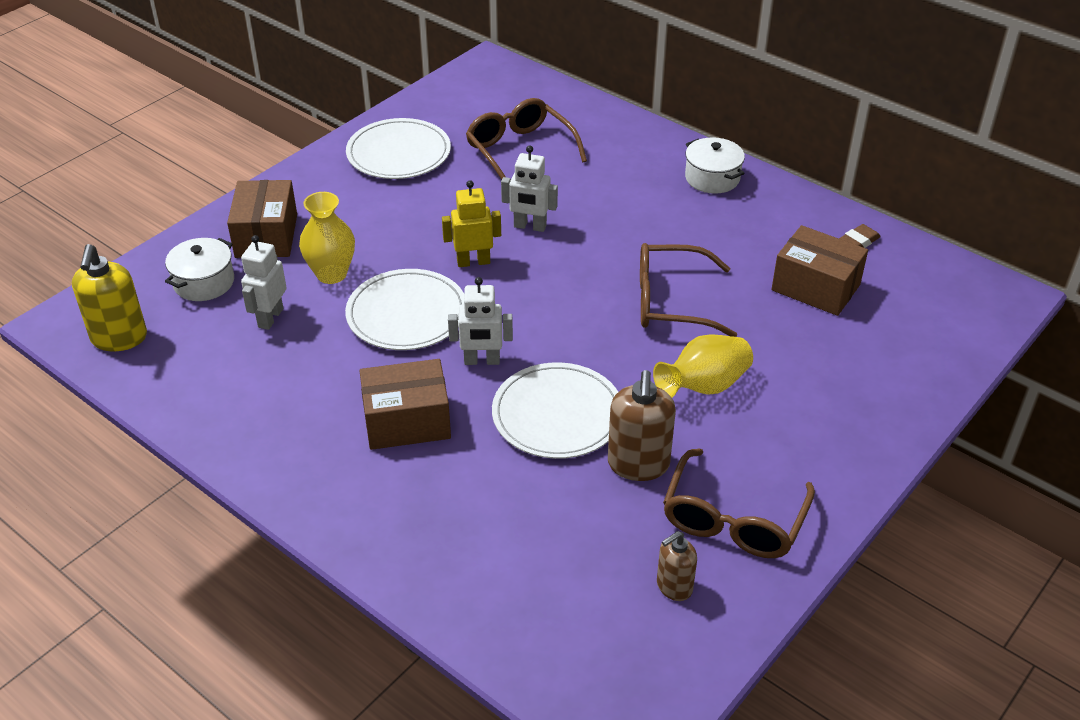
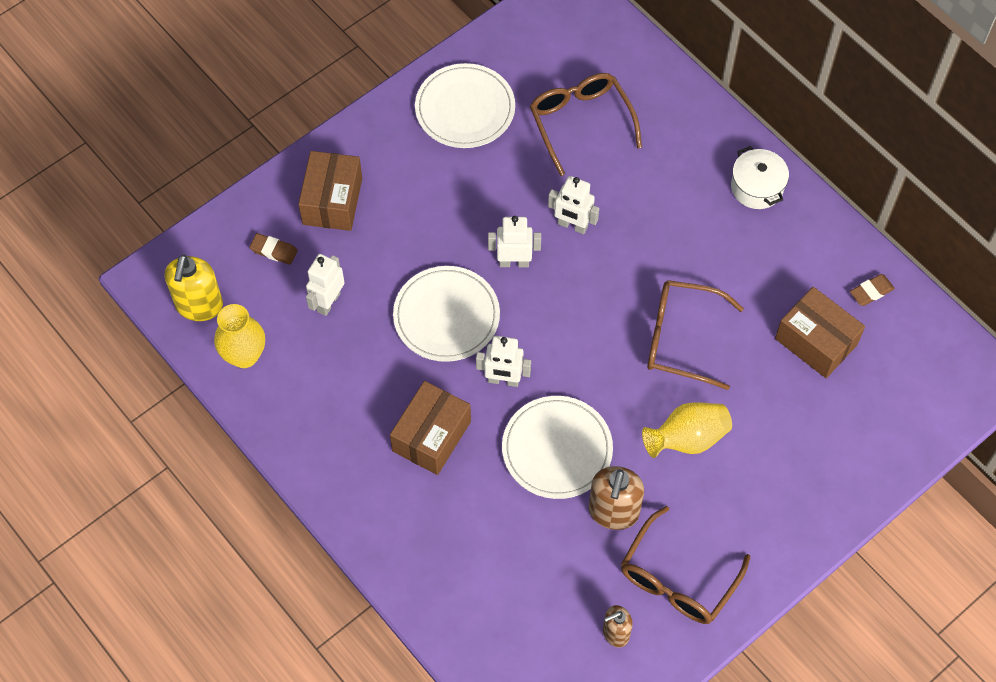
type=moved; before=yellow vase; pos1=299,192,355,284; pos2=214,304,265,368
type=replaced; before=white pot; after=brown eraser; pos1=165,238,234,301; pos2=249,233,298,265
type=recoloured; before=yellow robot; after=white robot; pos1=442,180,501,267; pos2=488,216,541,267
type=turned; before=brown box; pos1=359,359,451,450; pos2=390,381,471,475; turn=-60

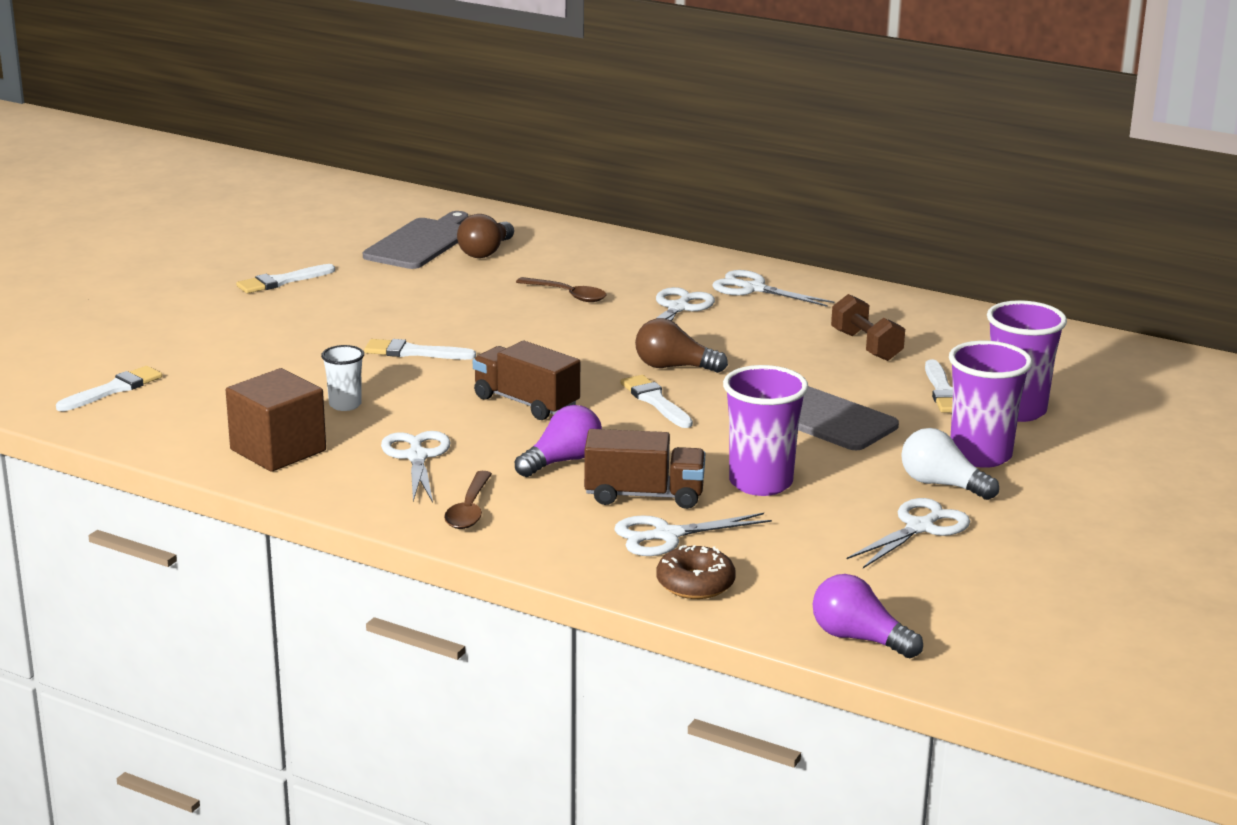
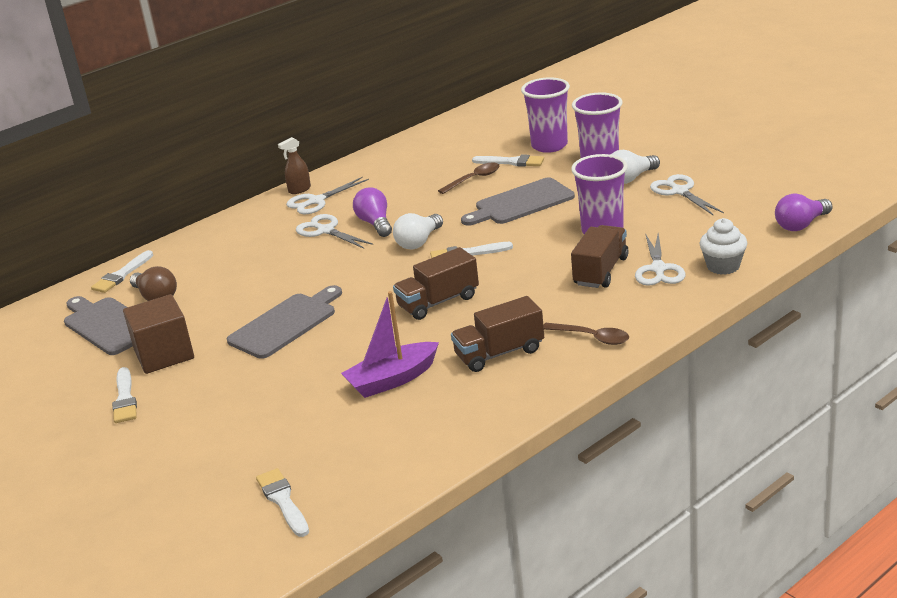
type=removed; before=brown dumbbell; pos1=831,294,905,361
type=added; after=grey cutting board; pos2=227,285,342,359
type=added; after=brown spray bottle; pos2=278,137,311,194
type=moved; before=brown cube; pos1=226,368,326,472; pos2=123,294,194,374
type=moved; before=white brush; pos1=364,339,476,360; pos2=91,250,153,293
type=moved; before=purple light bulb; pos1=515,405,602,477; pos2=353,188,392,237
type=moved; before=brown spoon; pos1=516,277,607,302; pos2=438,163,499,194
type=replaced; before=white cup; after=purple boat; pos1=321,345,364,411; pos2=341,291,439,398
type=replaced; before=white scissors; after=brown truck; pos1=381,431,451,503; pos2=451,296,544,372
type=replaced; before=brown donut; after=white cupcake; pos1=656,545,736,599; pos2=699,218,747,275
type=recoloured; before=brown light bulb; after=white light bulb; pos1=635,318,728,373; pos2=393,213,443,249

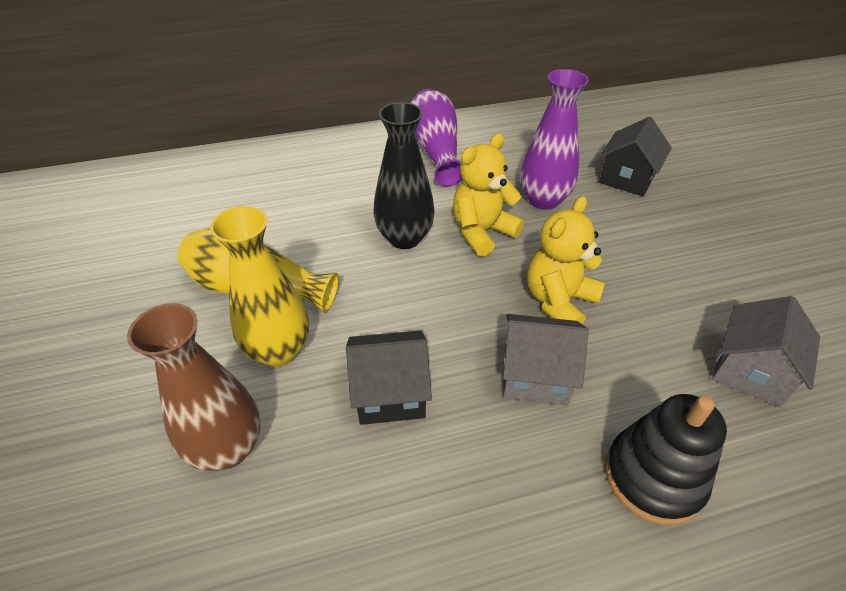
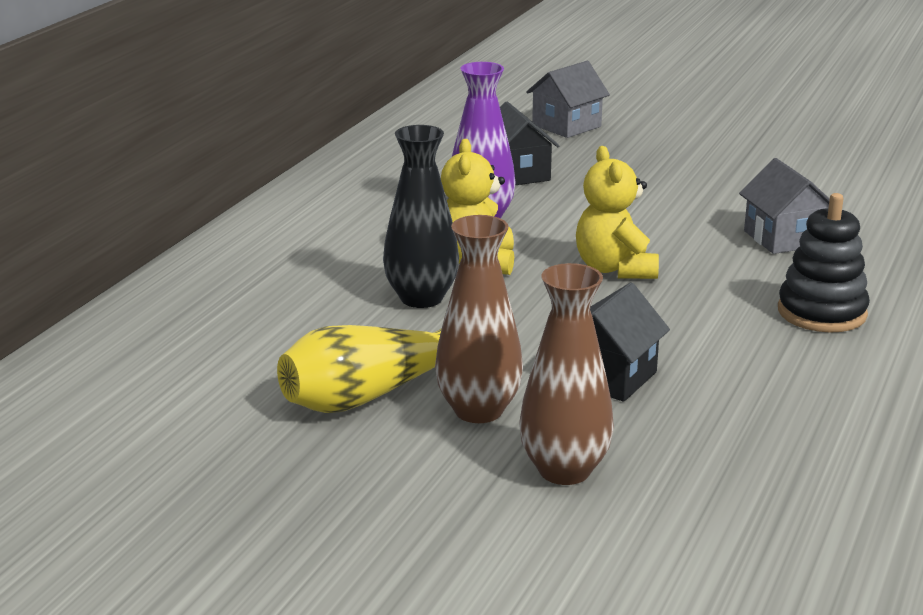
type=removed; before=purple vase; pos1=410,89,463,187
type=moved; before=grey house; pos1=503,314,589,406; pos2=526,61,610,138
type=recoloured; before=yellow vase; after=brown vase; pos1=210,206,309,367; pos2=435,215,523,423

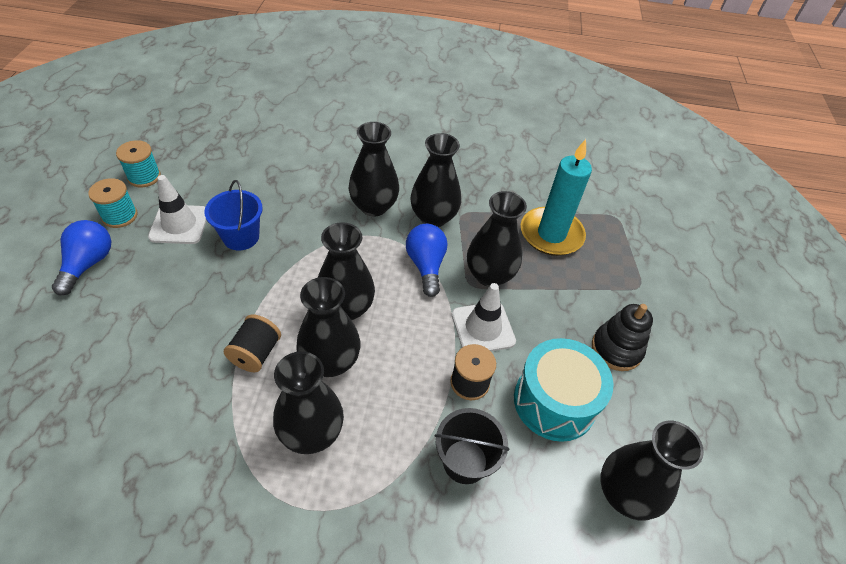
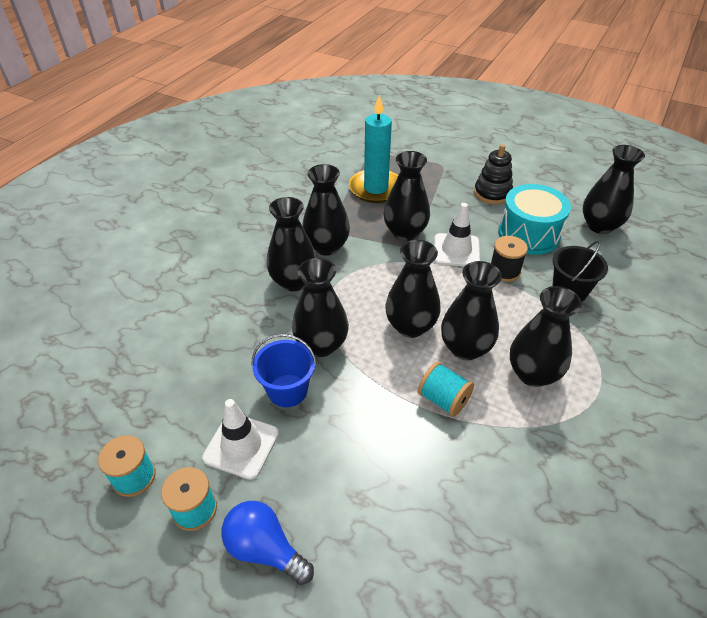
type=removed; before=blue light bulb; pos1=406,224,448,297
type=added; after=black vase; pos2=292,258,349,357
type=recoloured; before=black spool; after=turquoise spool; pos1=224,314,281,372; pos2=418,362,474,417

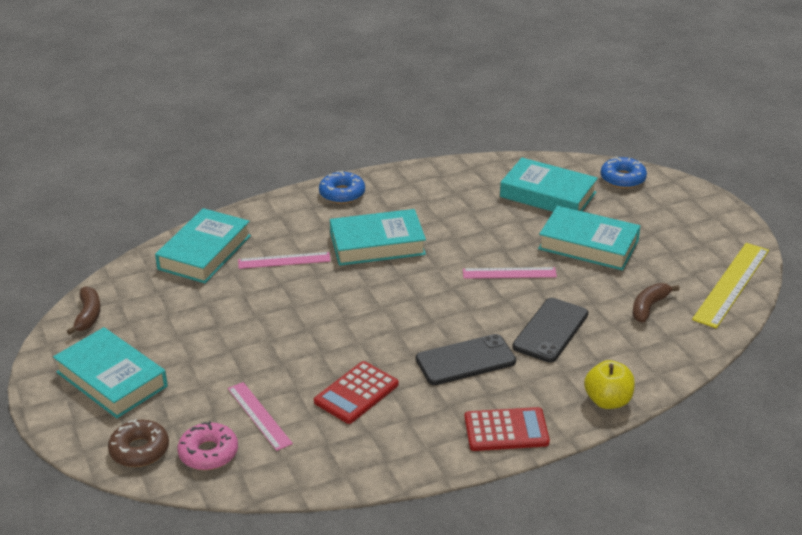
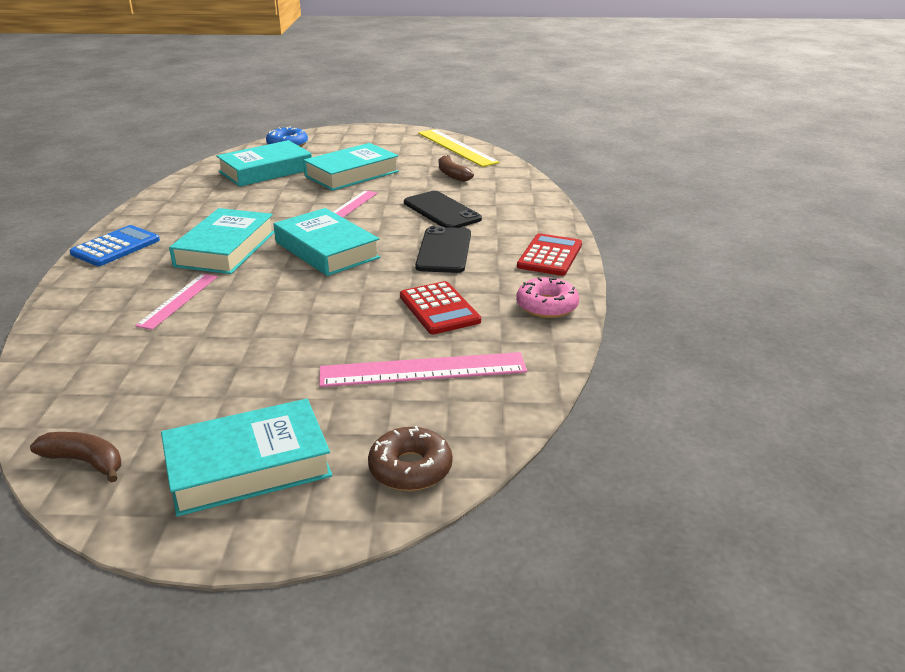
type=removed; before=yellow apple; pos1=584,360,635,409
type=moved; before=turquoise book; pos1=155,208,251,283; pos2=274,208,380,276
type=moved; before=pink donut; pos1=178,421,238,470; pos2=516,277,579,318
type=replaced; before=blue donut; after=blue calculator; pos1=319,170,365,204; pos2=70,225,160,266
type=resized; before=pink ruler; pos1=228,382,293,451; pos2=319,352,527,387; scale=1.58

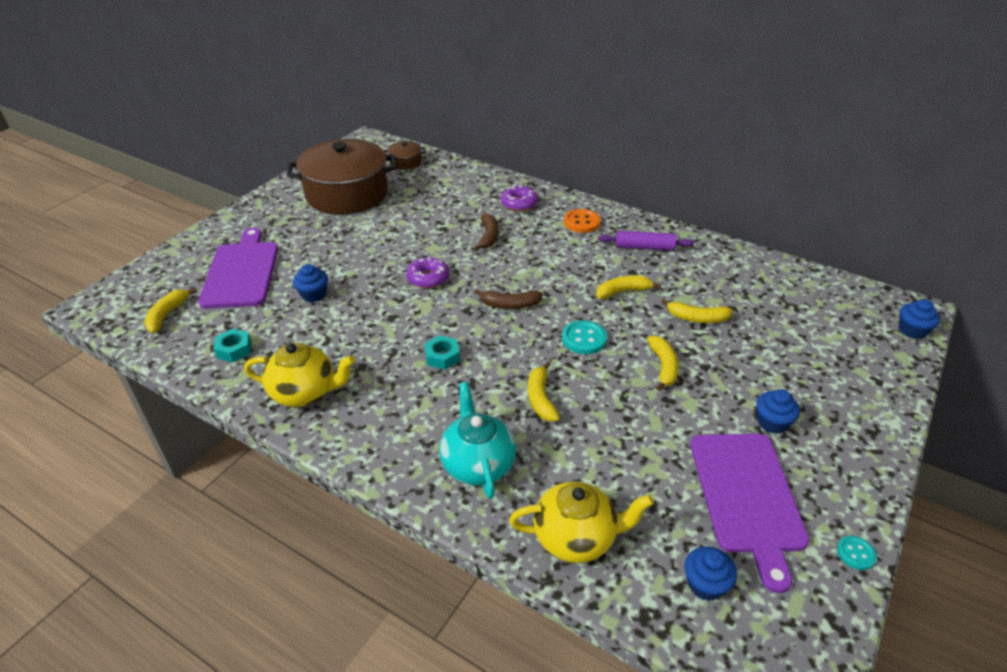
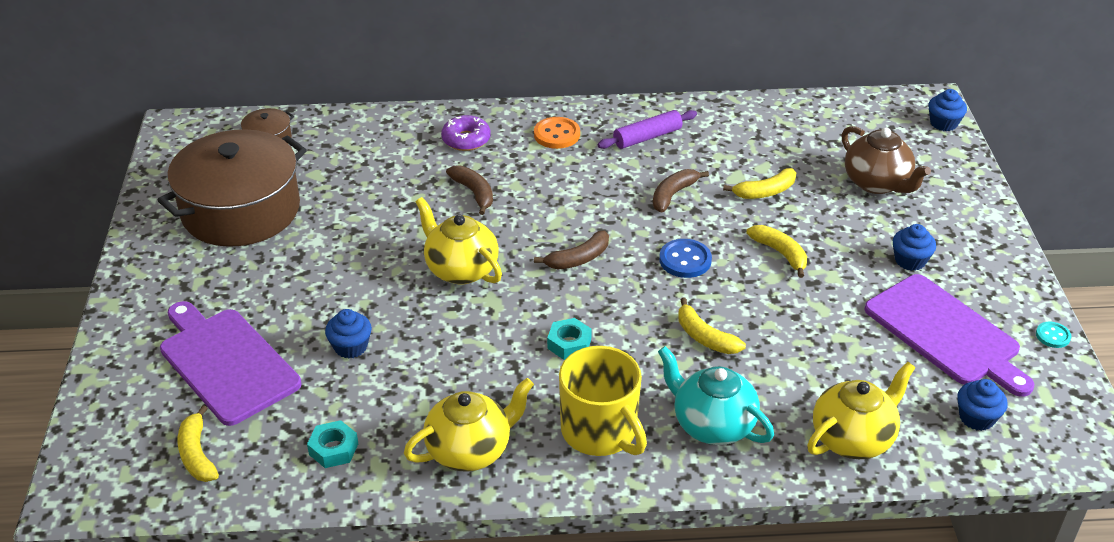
type=added; after=yellow mug; pos2=559,346,647,456
type=added; after=brown teapot; pos2=842,126,931,194
type=replaced; before=purple donut; after=yellow teapot; pos1=406,257,449,288; pos2=415,197,502,284
type=recoloured; before=turquoise button; after=blue button; pos1=562,320,607,354; pos2=659,239,712,278
type=recoloured; before=yellow banana; after=brown banana; pos1=596,276,661,299; pos2=653,169,709,212

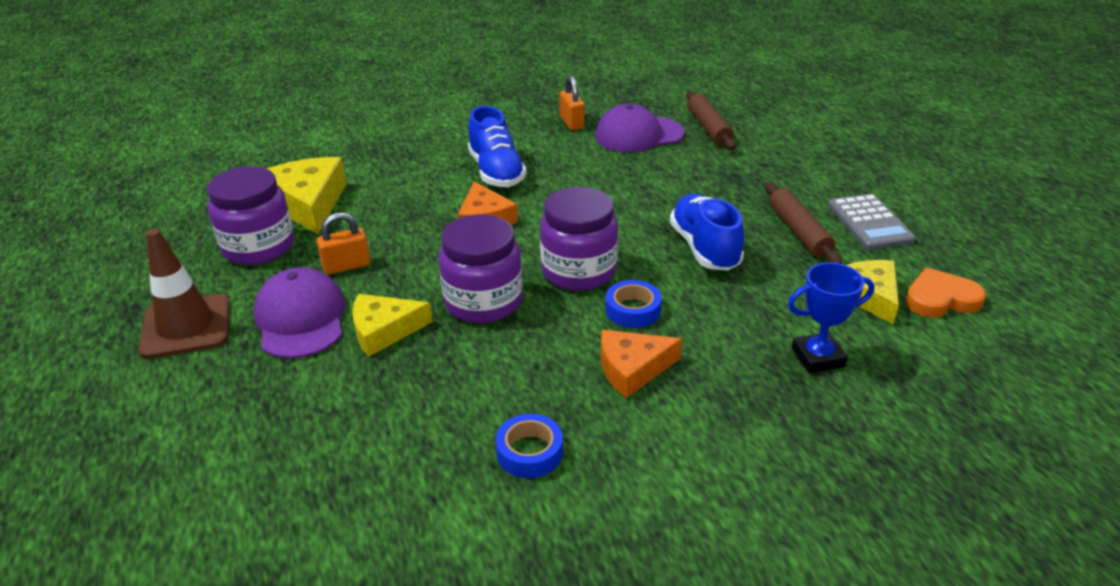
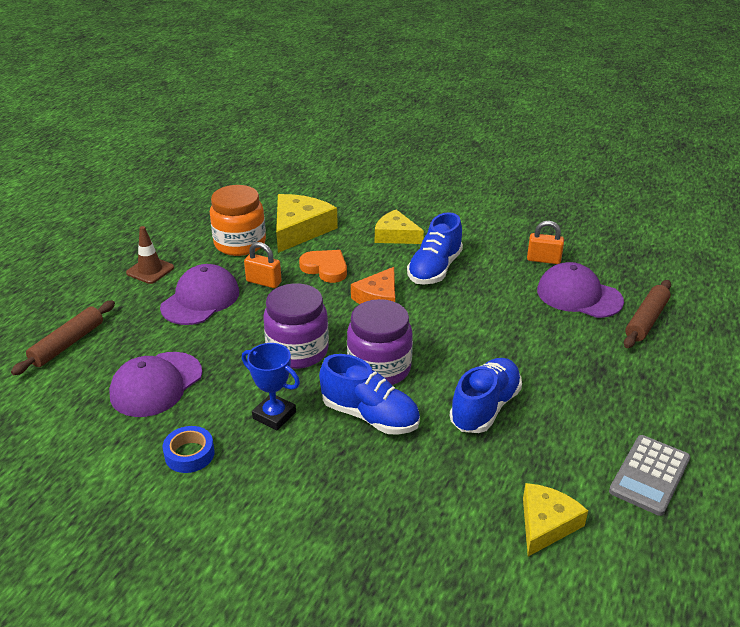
type=removed; before=orange cheese; pos1=601,330,682,398
type=added; after=purple cap; pos2=109,352,202,417
type=moved; before=yellow cheese; pos1=352,294,433,357; pos2=375,210,424,244
type=moved; before=brown rolling pin; pos1=765,182,842,264; pos2=11,300,115,375
type=moved; before=blue trophy; pos1=788,262,875,373; pos2=242,343,300,430
type=moved; before=orange heart; pos1=905,268,986,317; pos2=299,250,347,283
type=replaced; before=blue tape; after=blue shoe; pos1=606,280,662,328; pos2=319,354,420,434
type=recoloured; before=purple jar; after=orange jar; pos1=207,166,294,265; pos2=210,185,266,256
type=turned; before=orange padlock; pos1=560,76,585,130; pos2=527,221,564,264; turn=75
type=resized; before=brown traffic cone; pos1=138,229,230,359; pos2=126,226,174,284; scale=0.66

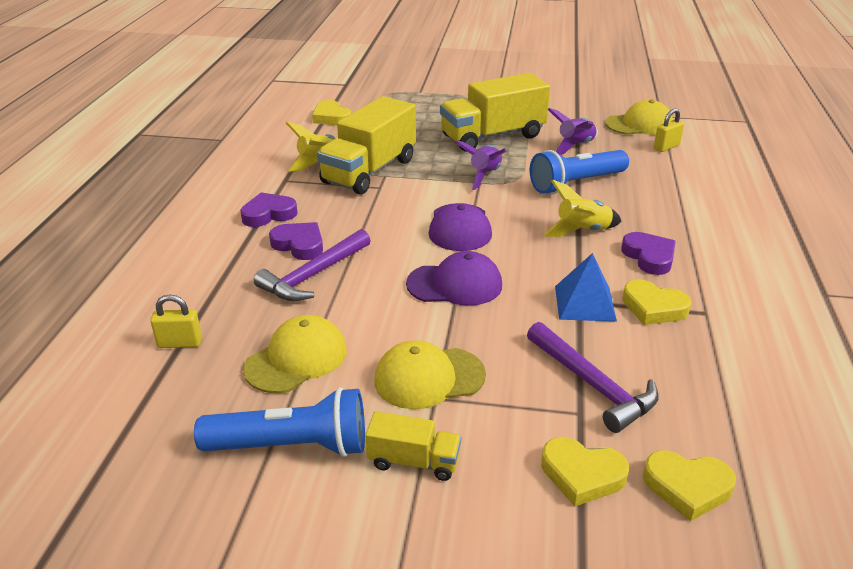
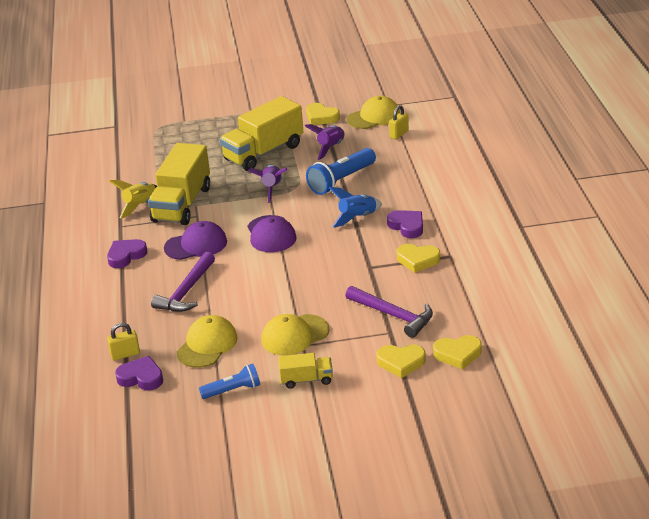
type=removed; before=blue pyramid; pos1=555,253,617,322
type=moved; before=purple heart; pos1=269,222,323,260; pos2=115,356,163,390
type=moved; before=yellow heart; pos1=312,100,351,125; pos2=306,103,340,125
type=moved; before=purple cap; pos1=406,251,502,306; pos2=164,221,227,260
type=recoloured; before=yellow rocket; after=blue rocket; pos1=544,180,622,237; pos2=329,187,382,228
type=resized; before=blue flashlight; pos1=194,387,365,457; pos2=199,364,260,399; scale=0.61

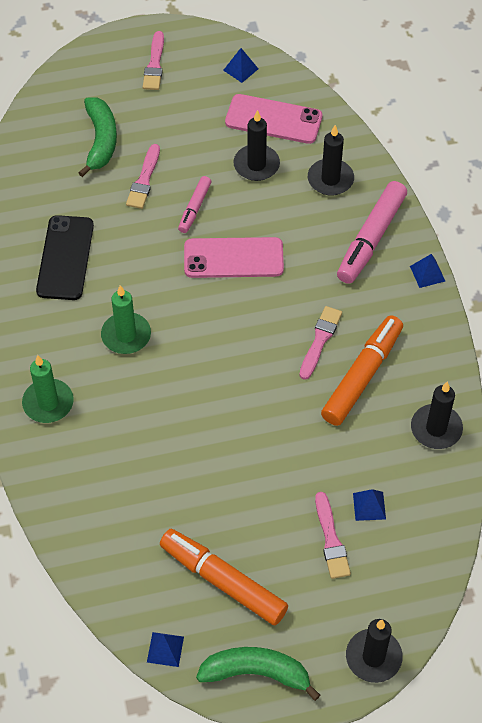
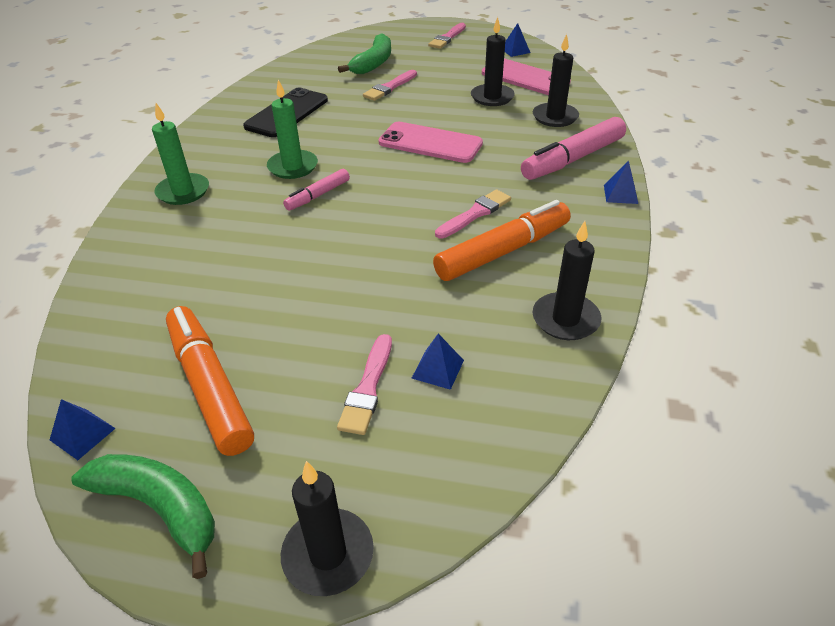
type=moved; before=pink marker; pos1=178,176,212,233; pos2=283,169,350,211

